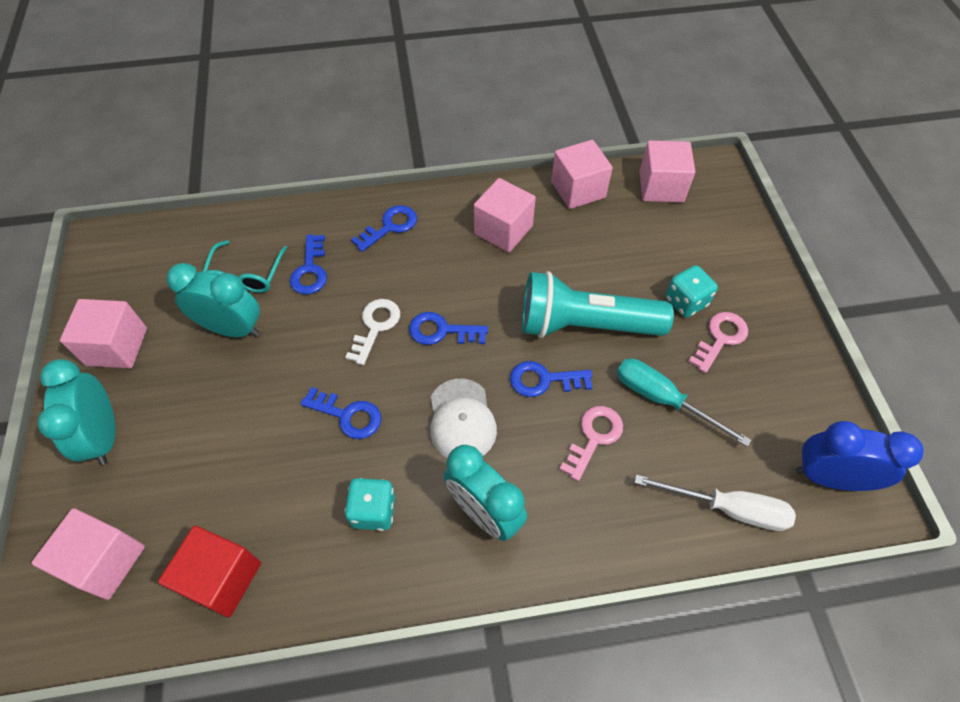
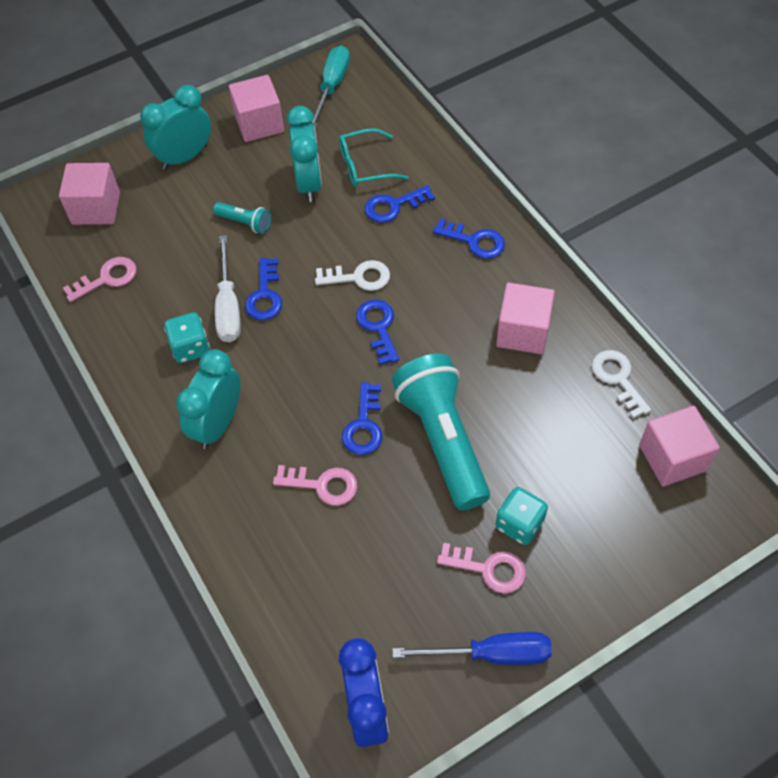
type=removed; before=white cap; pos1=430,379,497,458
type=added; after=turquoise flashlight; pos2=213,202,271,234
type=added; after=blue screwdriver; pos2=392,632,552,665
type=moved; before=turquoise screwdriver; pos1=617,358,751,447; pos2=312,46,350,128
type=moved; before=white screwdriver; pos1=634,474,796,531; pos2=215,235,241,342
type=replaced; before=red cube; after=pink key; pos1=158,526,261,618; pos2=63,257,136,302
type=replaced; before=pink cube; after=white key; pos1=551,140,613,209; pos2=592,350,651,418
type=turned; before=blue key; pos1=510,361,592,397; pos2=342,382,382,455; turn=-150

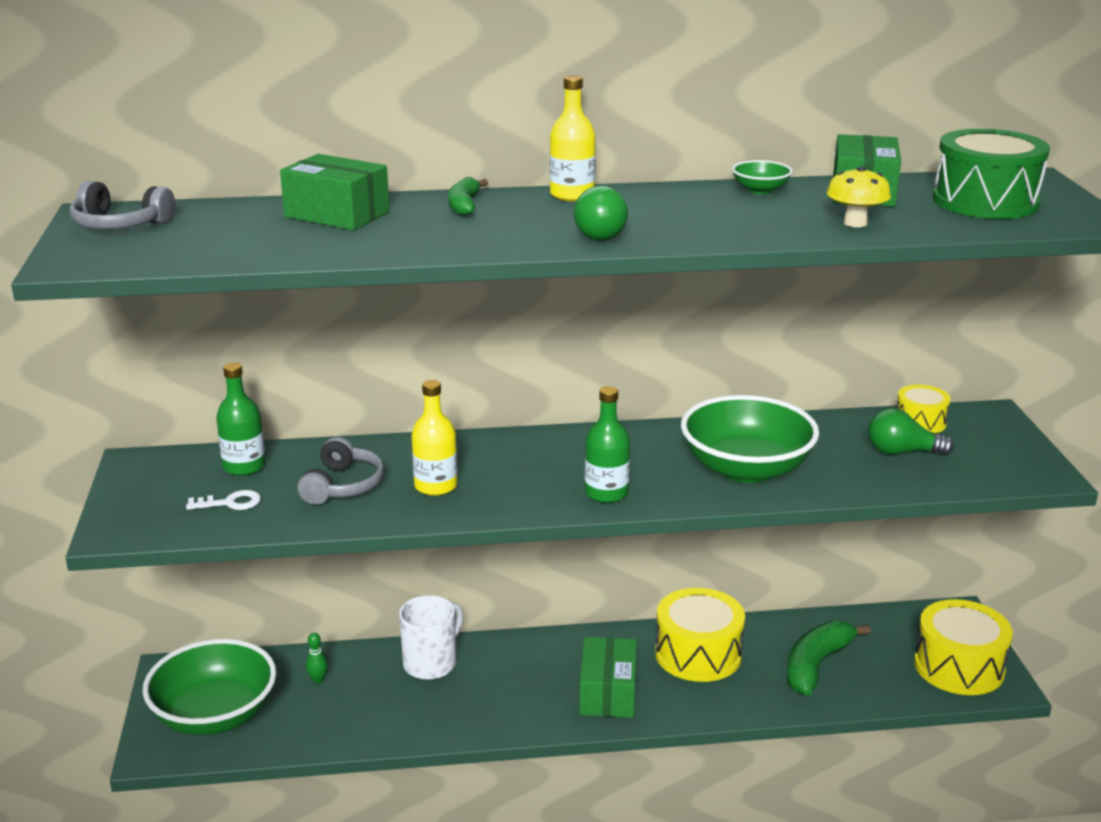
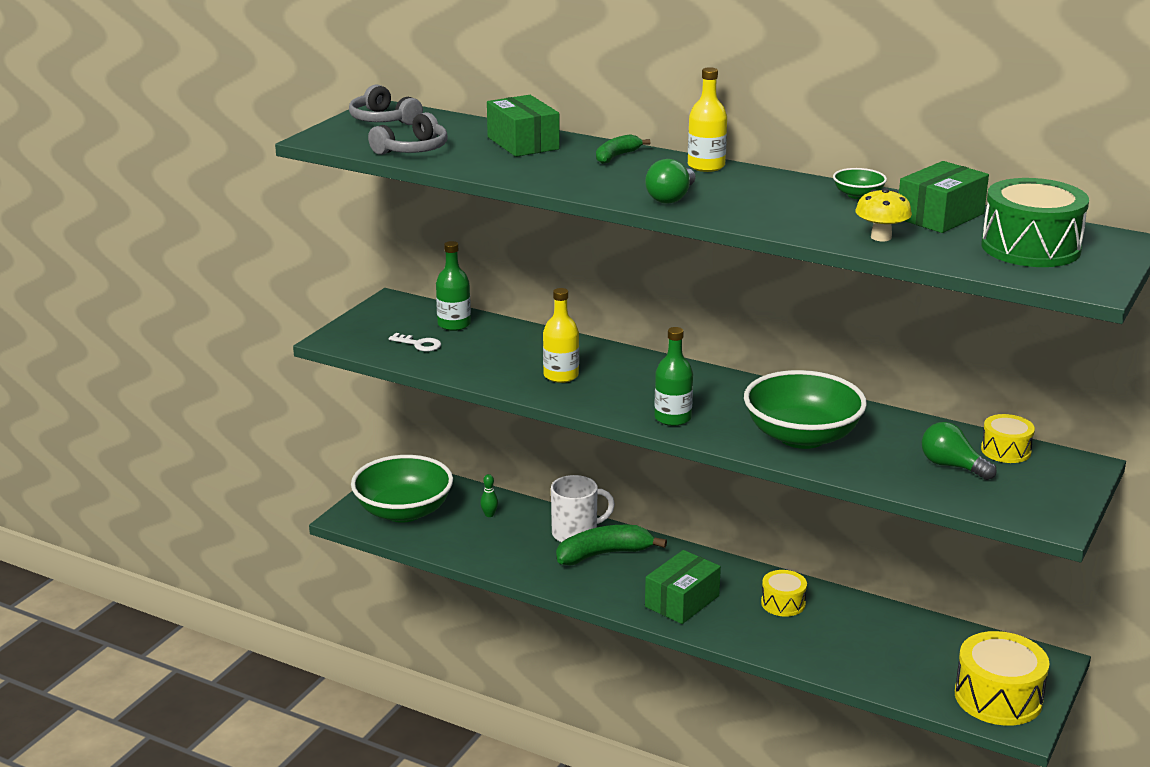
type=moved; before=grey headphones; pos1=297,437,384,505; pos2=368,112,448,155
type=moved; before=green banana; pos1=787,621,871,695; pos2=556,525,667,565
type=resized; before=yellow drum; pos1=655,588,745,682; pos2=761,570,807,617; scale=0.56

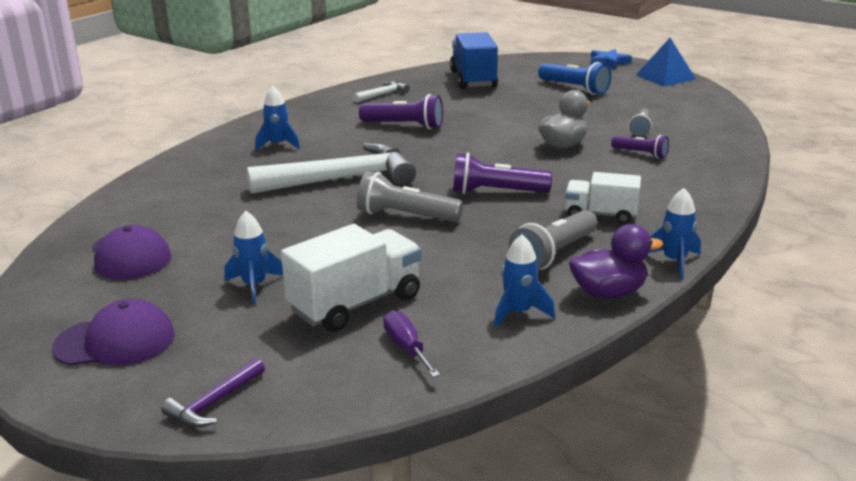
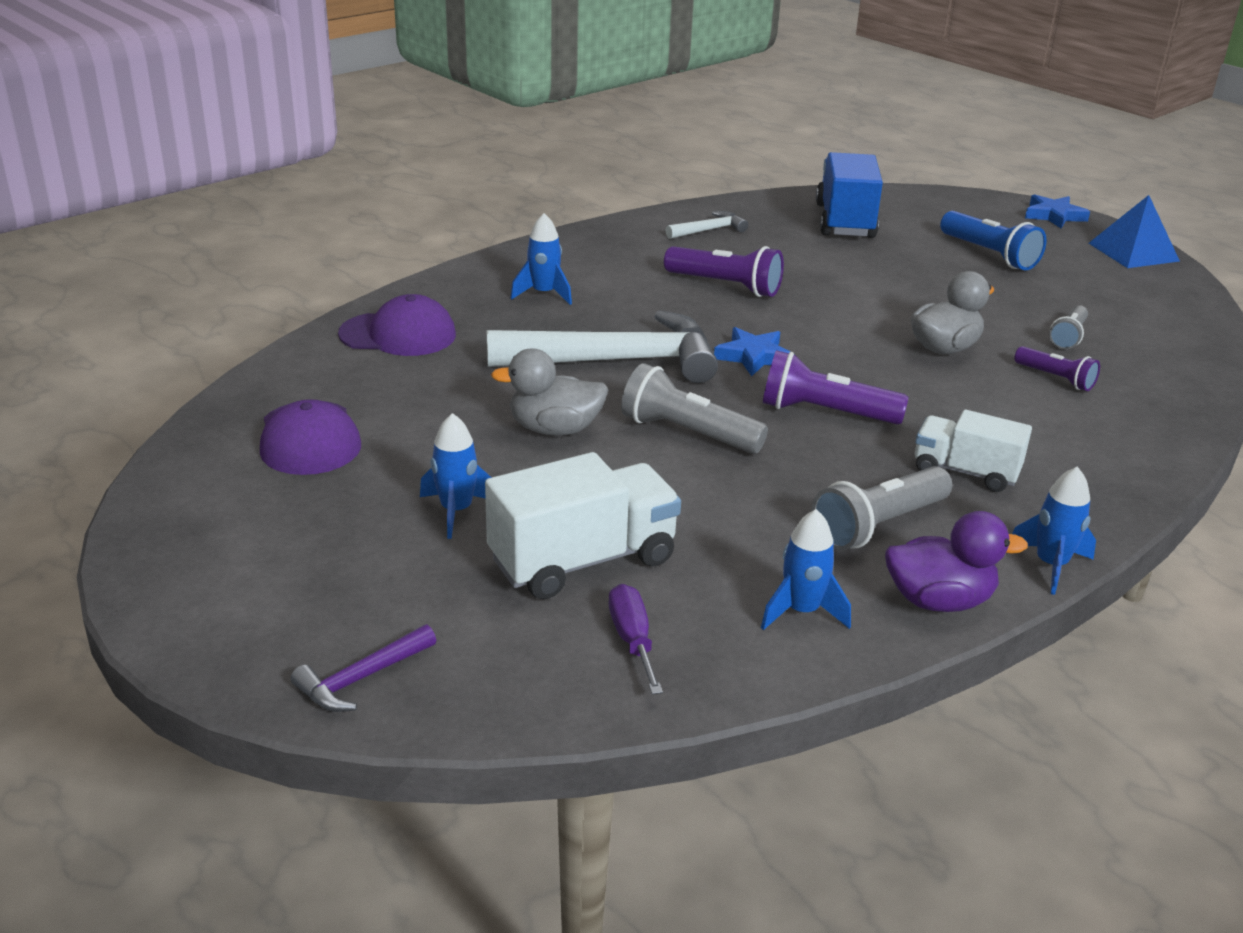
type=added; after=grey duck; pos2=491,348,608,436
type=added; after=blue star; pos2=714,327,791,376
type=moved; before=purple cap; pos1=52,299,175,366; pos2=338,294,456,356

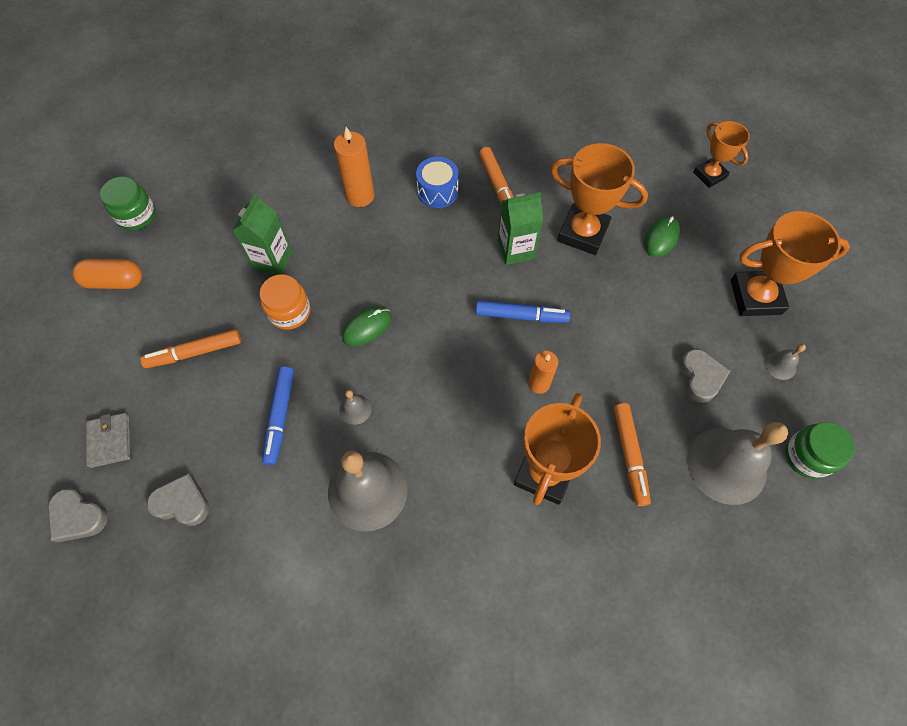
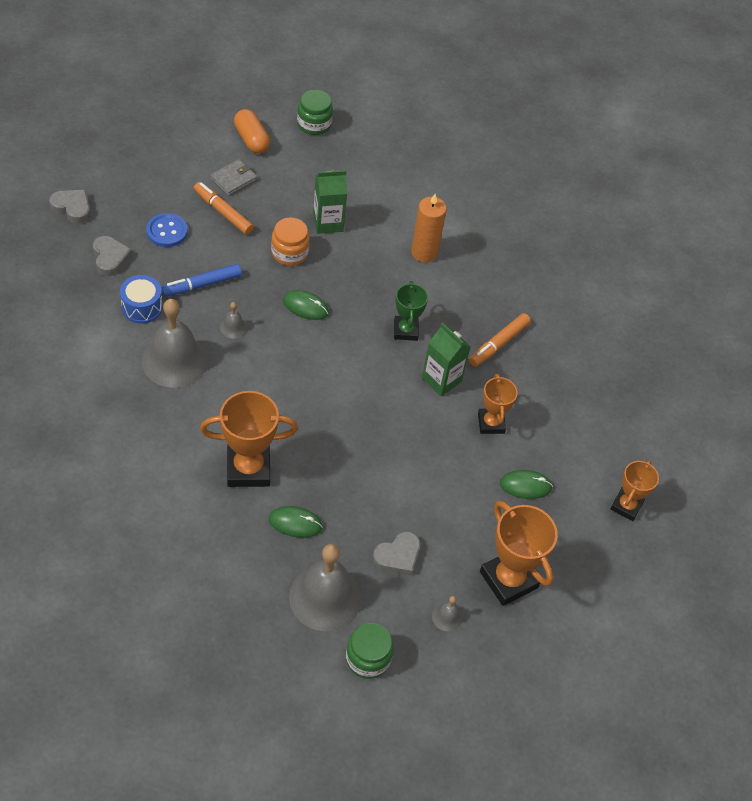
type=removed; before=blue marker; pos1=476,301,570,323
type=removed; before=orange candle; pos1=528,351,558,394
type=added; after=blue button; pos2=146,213,188,247
type=added; after=green trophy; pos2=394,281,428,341
type=moved; before=grey wallet; pos1=86,413,131,468; pos2=210,159,257,196
type=moved; before=blue drum; pos1=416,157,459,208; pos2=120,275,163,324
type=replaced; before=orange marker; after=green mouse; pos1=614,403,651,506; pos2=269,506,323,538
type=turned; before=grey heart; pos1=48,488,108,542; pos2=49,190,90,224; turn=120
type=resized; before=orange trophy; pos1=550,143,648,255; pos2=478,374,518,434; scale=0.61

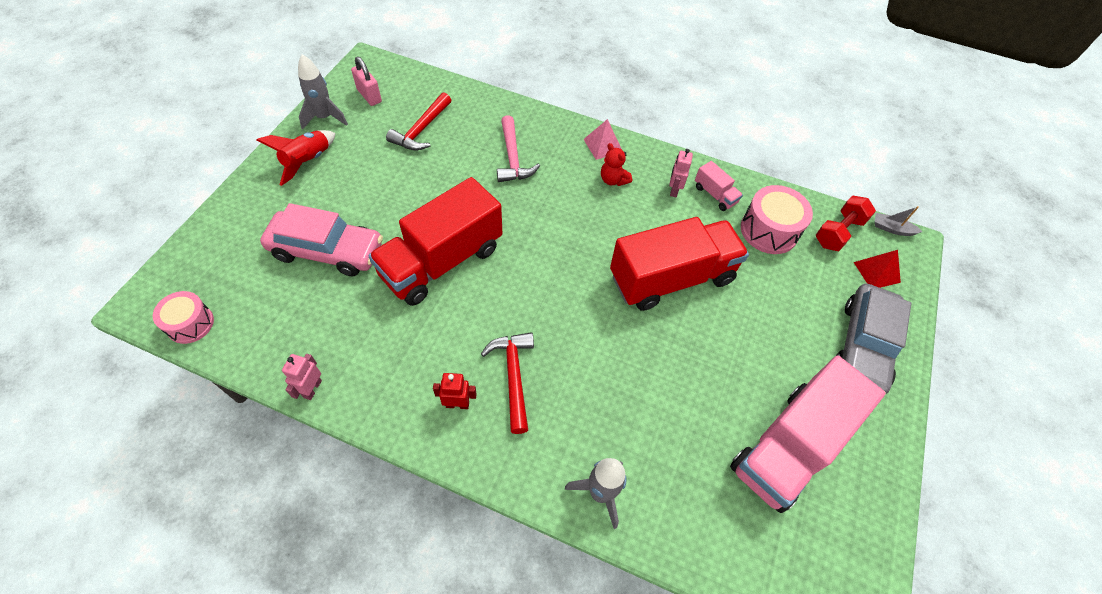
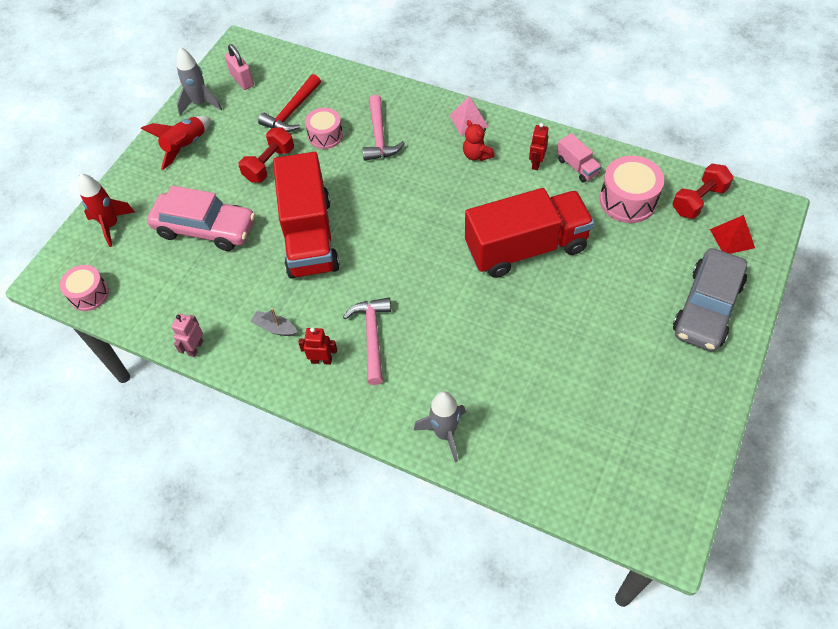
type=removed; before=pink truck; pos1=730,356,886,513
type=added; after=red rocket; pos2=78,173,135,247
type=added; after=red dumbbell; pos2=239,127,294,183
type=added; after=pink drum; pos2=305,108,343,149
type=moved; before=grey boat; pos1=875,206,923,236; pos2=250,308,298,336
type=recoloured; before=red hammer; after=pink hammer; pos1=481,332,534,434; pos2=343,298,391,385
type=recoloured; before=pink robot; after=red robot; pos1=669,149,693,197; pos2=529,123,548,170
type=turned; before=red truck; pos1=368,177,502,306; pos2=273,152,340,279; turn=-60

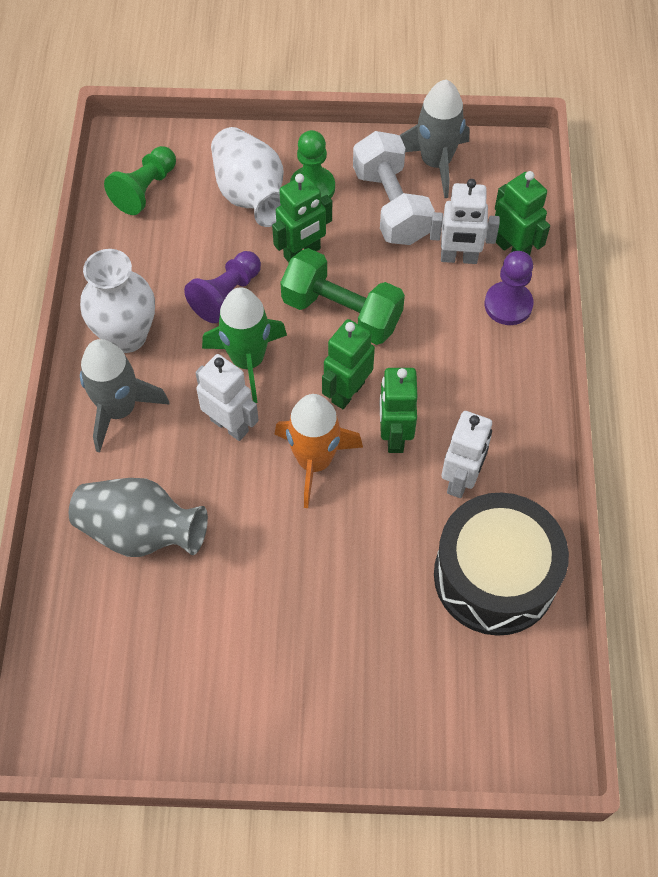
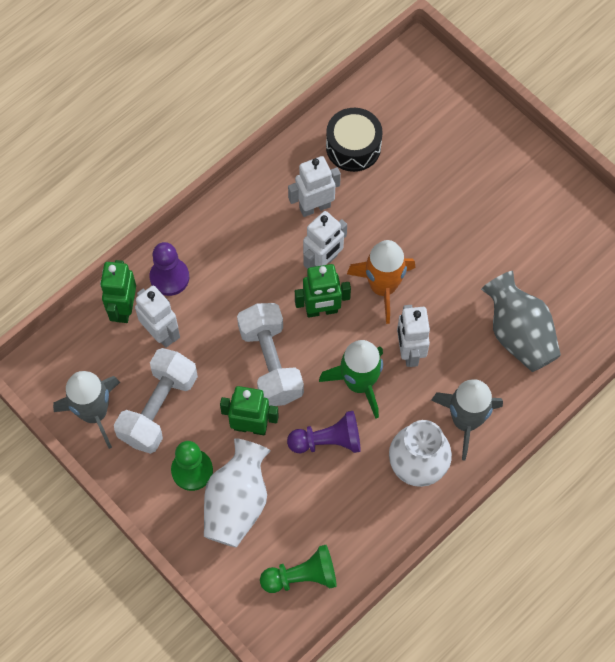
type=recoloured; before=green dumbbell; after=white dumbbell; pos1=280,248,405,345; pos2=237,303,304,406
type=recoloured; before=green robot; after=white robot; pos1=380,368,418,453; pos2=303,211,347,269
type=resized; before=black drum; pos1=434,492,569,636; pos2=326,108,383,172; scale=0.64

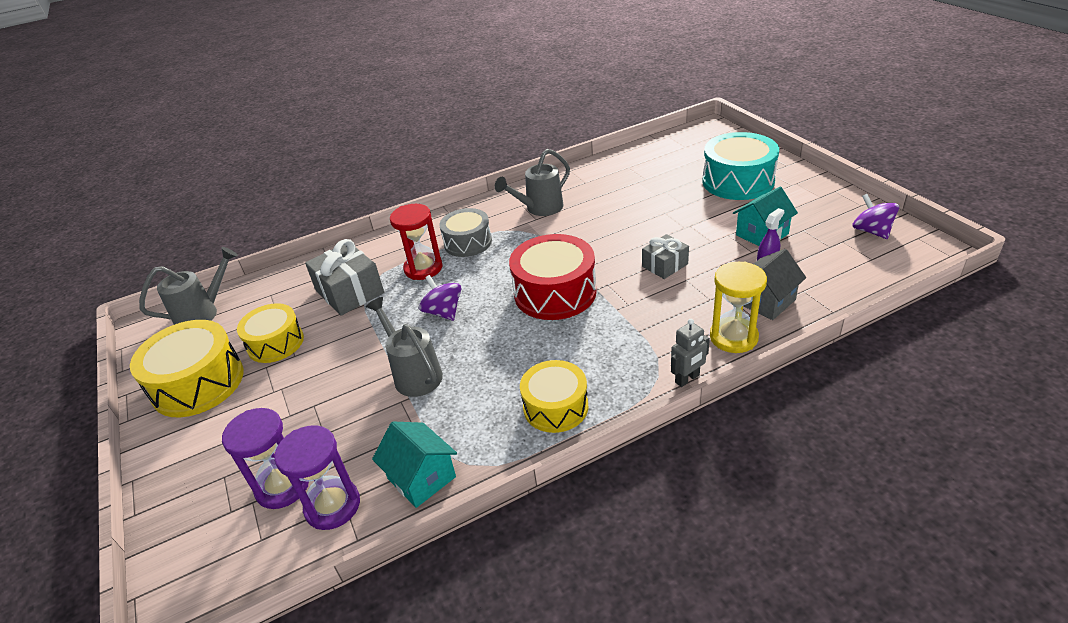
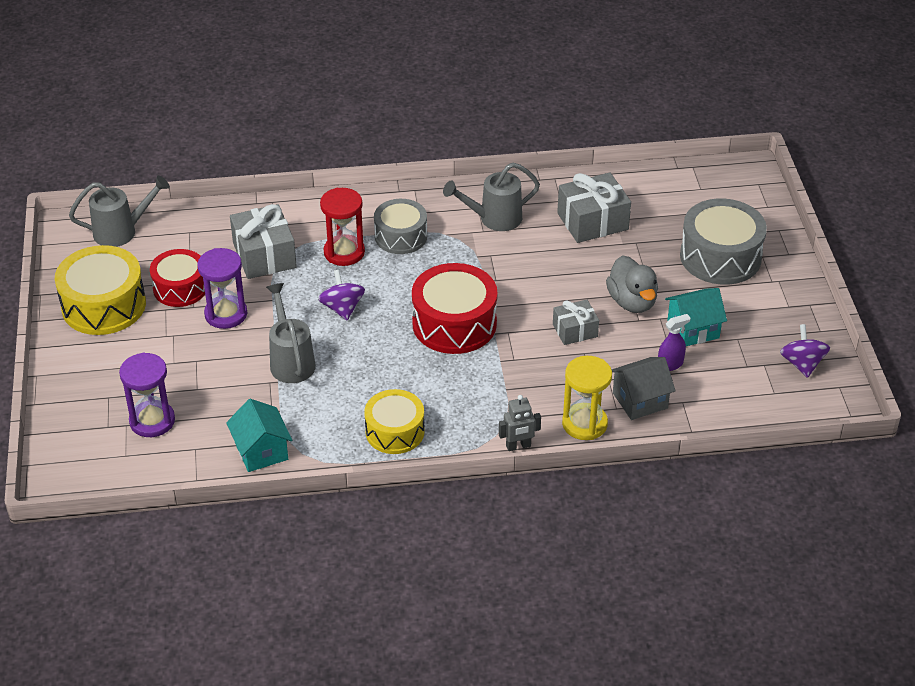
type=added; after=grey gift; pos2=557,172,631,243
type=added; after=grey duck; pos2=606,256,658,313
type=moved; before=purple hourglass; pos1=274,425,360,530; pos2=197,248,247,329
type=recoloured; before=yellow drum; after=red drum; pos1=237,303,304,363; pos2=150,249,205,307
type=recoloured; before=turquoise drum; after=grey drum; pos1=702,132,779,200; pos2=680,199,767,285

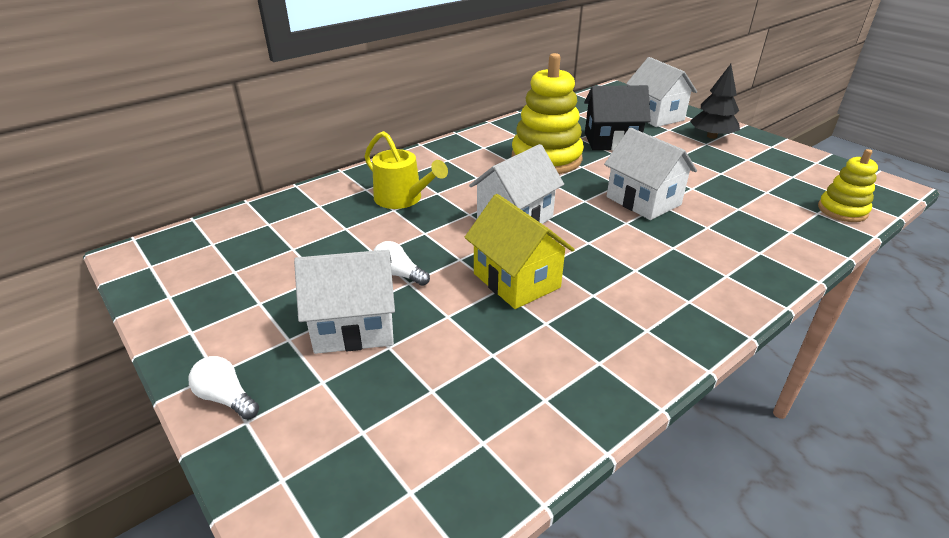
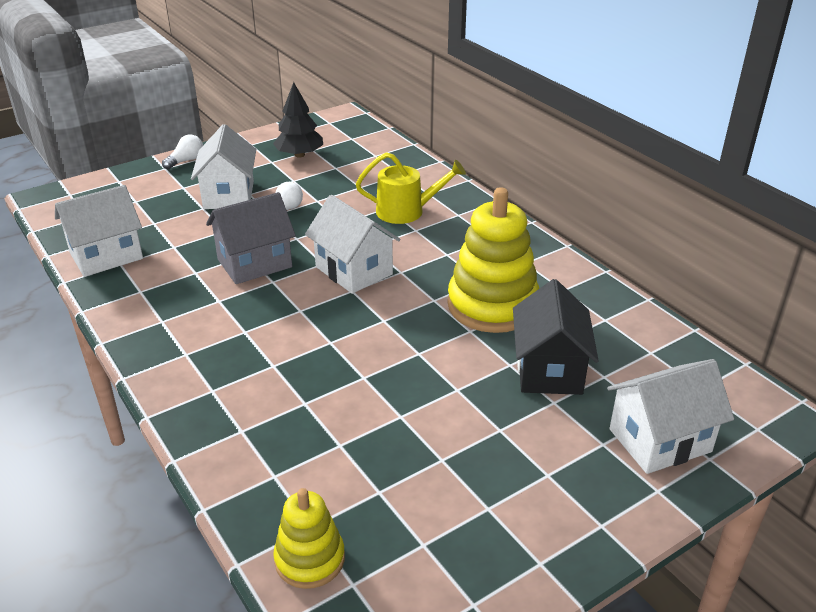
type=moved; before=white house; pos1=604,128,697,220; pos2=55,185,143,277
type=moved; before=black tree; pos1=690,64,740,139; pos2=273,82,323,158
type=recoloured; before=yellow house; after=grey house; pos1=465,194,575,309; pos2=206,192,296,284
type=turned; before=yellow watering can; pos1=364,131,448,209; pos2=356,152,466,224; turn=-135

